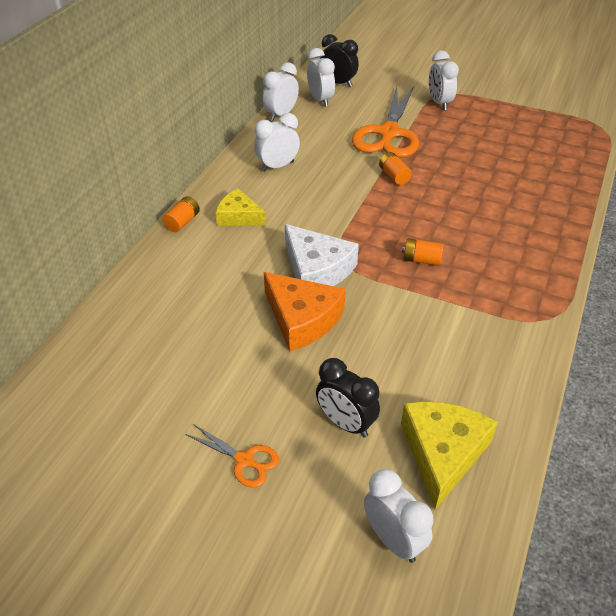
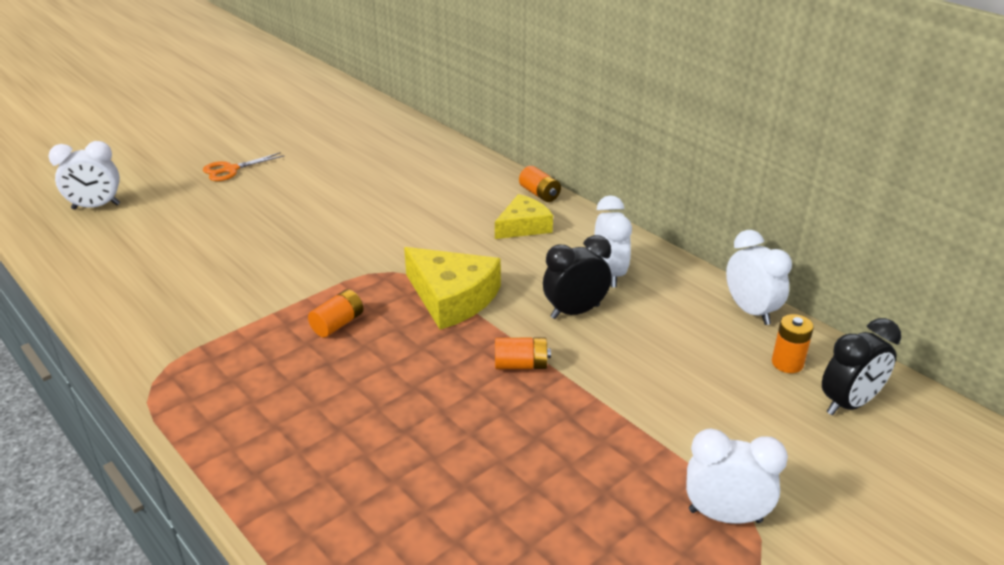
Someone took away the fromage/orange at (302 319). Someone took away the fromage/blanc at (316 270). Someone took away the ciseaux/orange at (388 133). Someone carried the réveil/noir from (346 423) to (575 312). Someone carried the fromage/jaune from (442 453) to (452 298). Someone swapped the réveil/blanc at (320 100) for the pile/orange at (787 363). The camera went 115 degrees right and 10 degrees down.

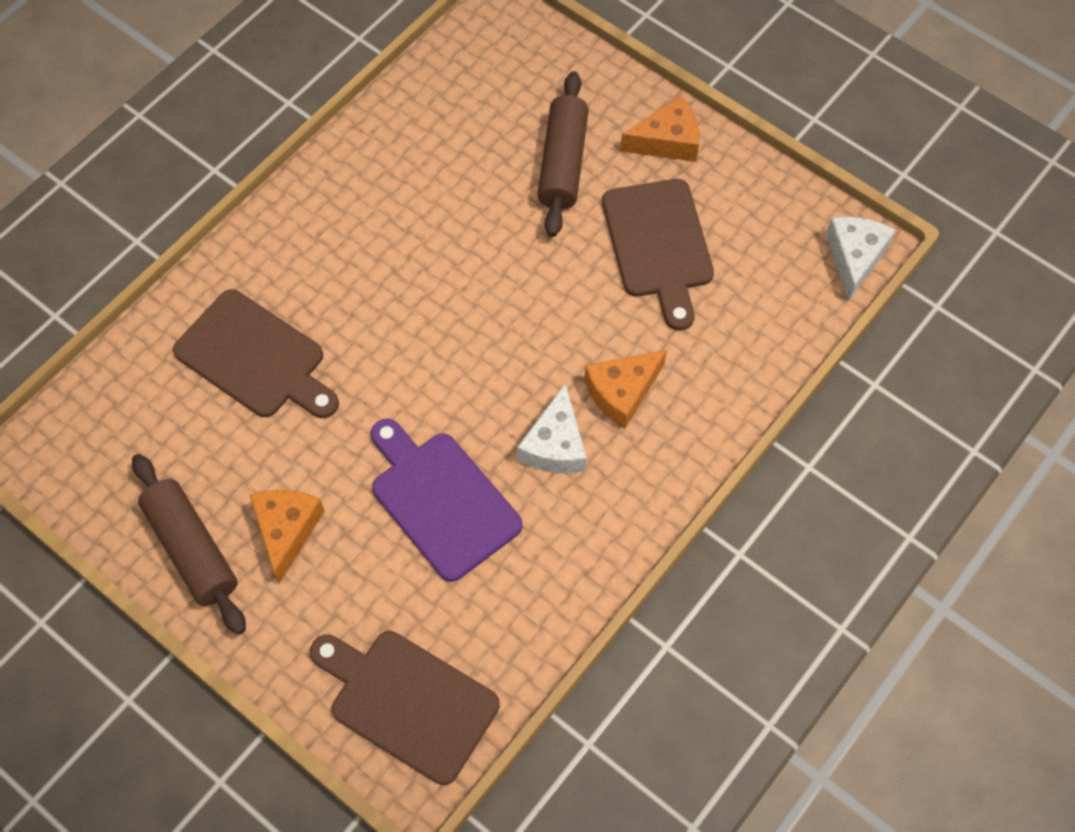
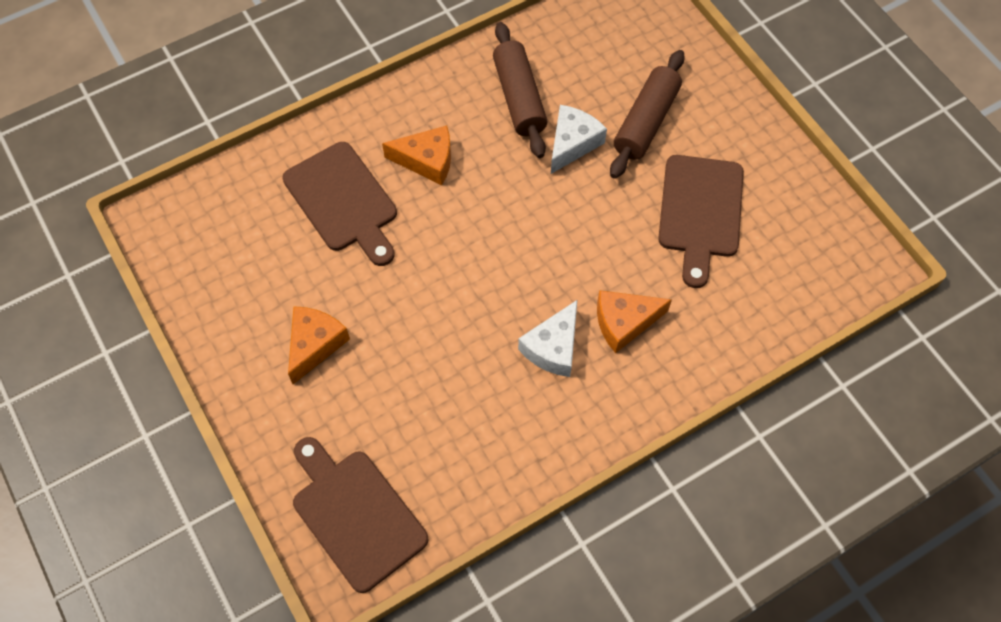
Someone took away the planche à découper/violet at (441 500). Someone carried the rouleau à pâtisserie/marron from (192 549) to (519 98). Someone carried the fromage/orange from (667 141) to (427 160). Someone carried the fromage/blanc from (854 257) to (572 143). The camera went 20 degrees right and 0 degrees up.

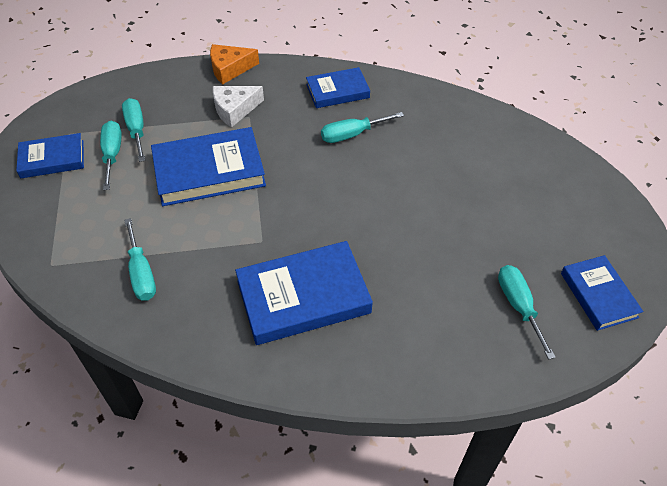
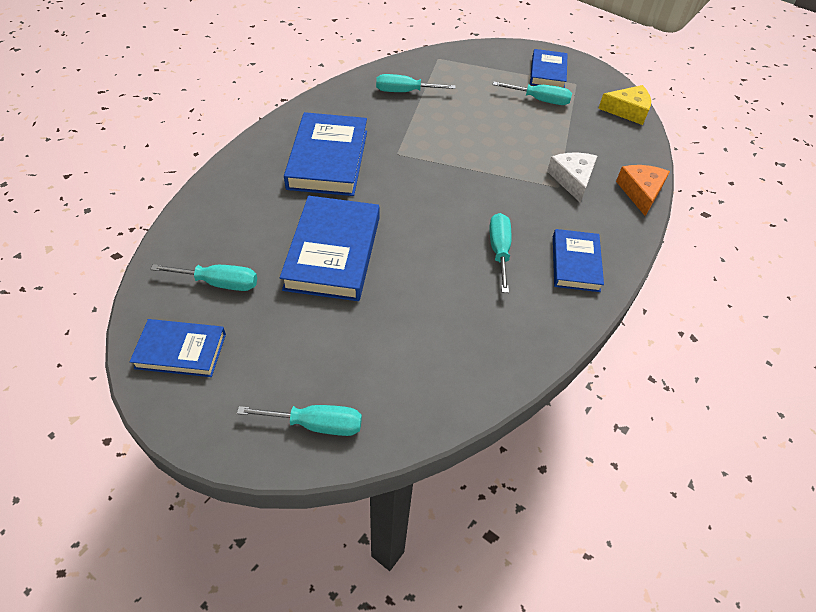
Someone put down the fromage/jaune at (627 111). Someone carried the tournevis/turquoise from (136 130) to (316 424). Someone carried the livre/bleu from (209 171) to (333 252). The camera went 110 degrees right and 0 degrees up.

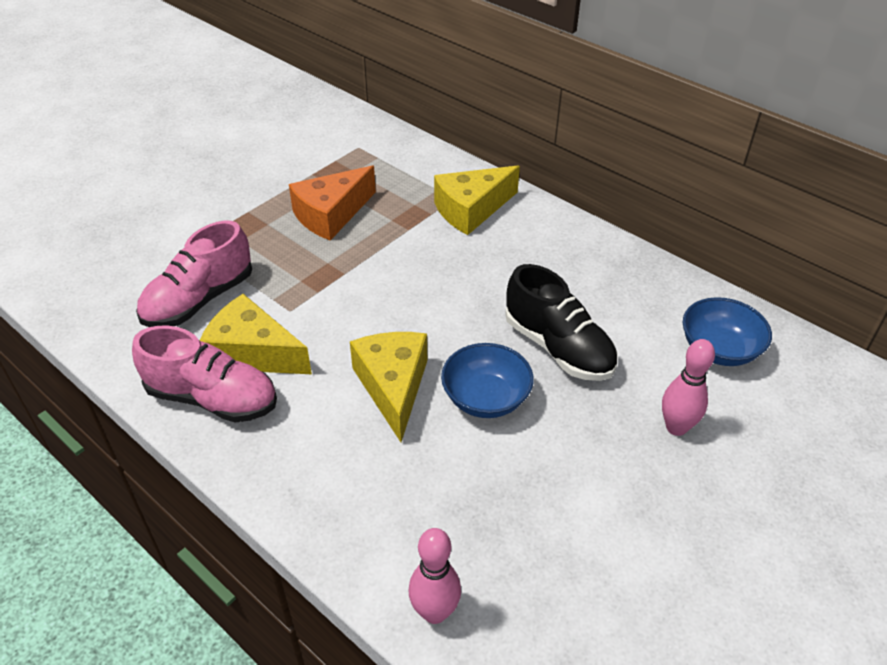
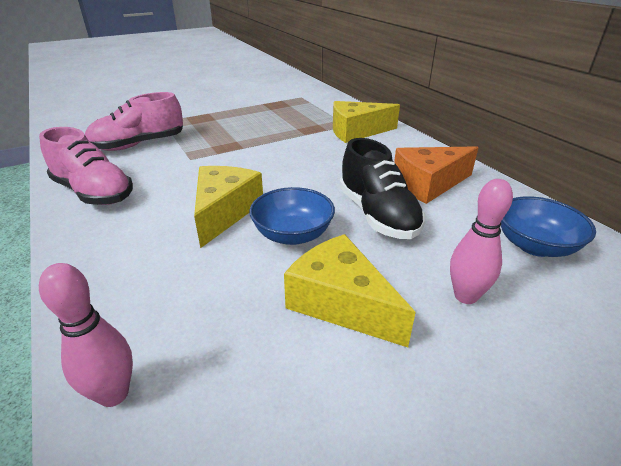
Someone carried the fromage/jaune from (253 353) to (341 303). Someone carried the fromage/orange from (331 215) to (428 184). The camera went 20 degrees right and 10 degrees down.

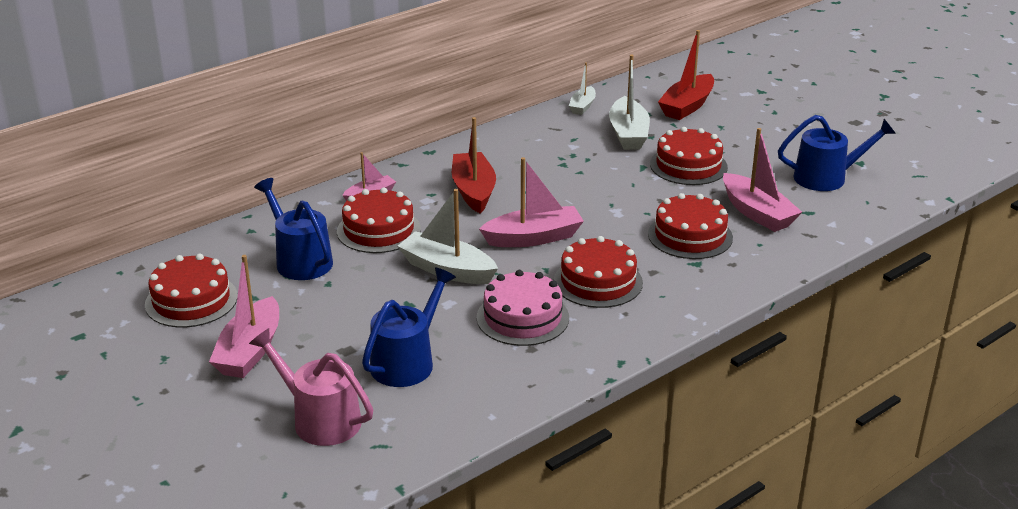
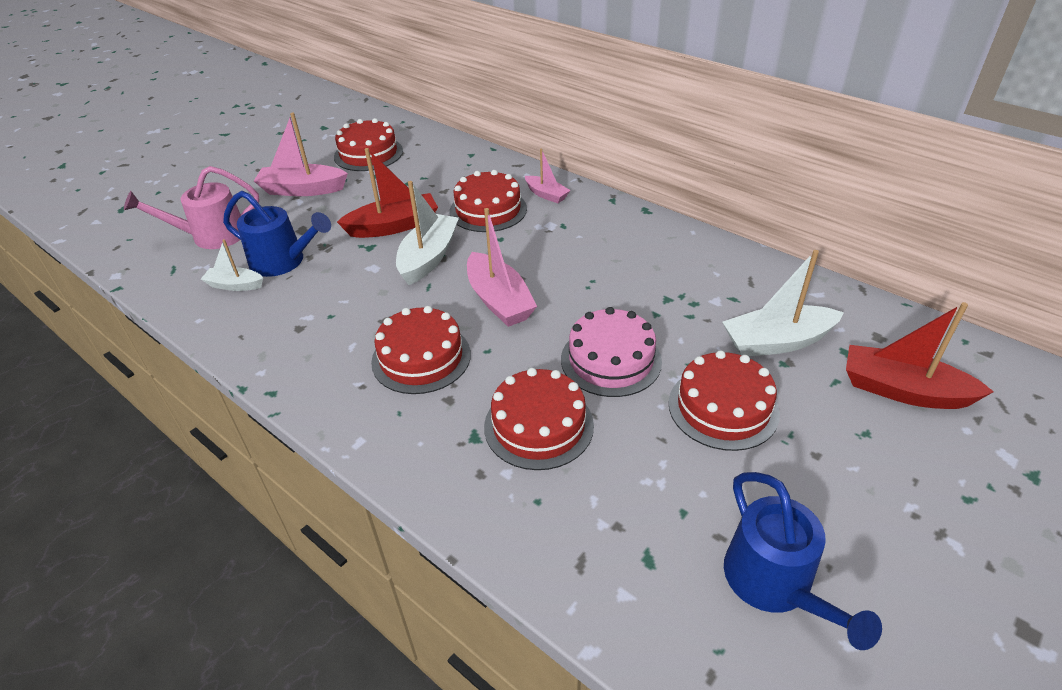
Someone took away the arrosoir/bleu at (300 260). Someone took away the bateau/rose at (757 213). Someone carried the bateau/rouge from (473 191) to (394 226). Someone carried the gâteau/rose from (522 317) to (611 360). Someone carried the bateau/blanc from (582 106) to (235 285). Someone rotated the arrosoir/rose at (320 419) by 135 degrees counterclockwise. The camera went 80 degrees right and 10 degrees up.

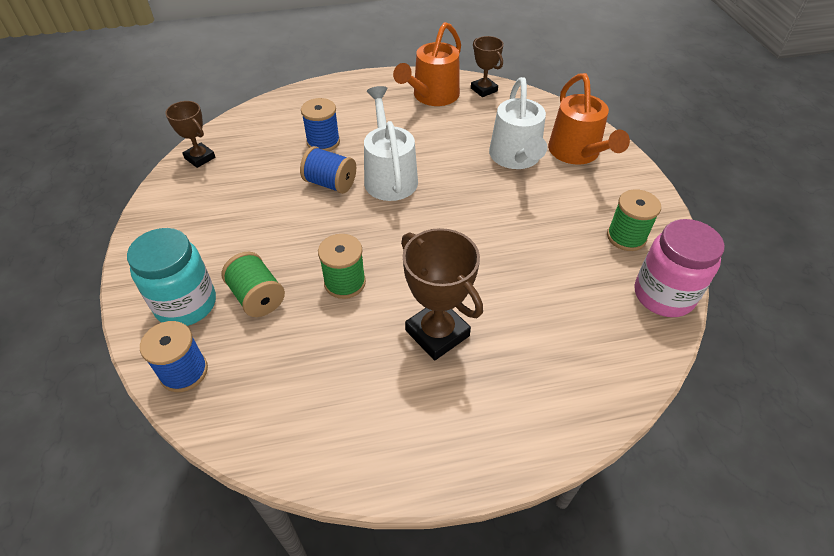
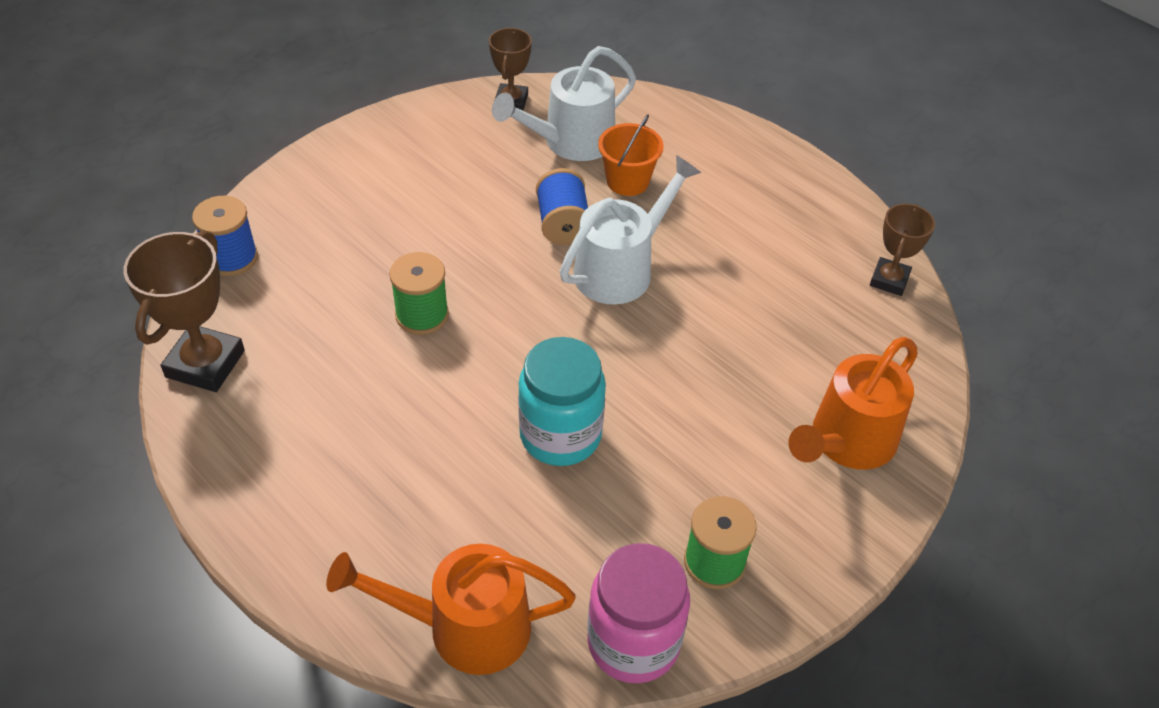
Someone took away the bobine/vert at (257 297). Someone carried the bocal/turquoise from (186 304) to (560 435). Someone carried the arrosoir/orange from (432 96) to (464 627). Someone carried the trophée/marron from (437 333) to (205 364). Someone carried the arrosoir/blanc from (516 158) to (570 142). Someone swapped the bobine/bleu at (323 142) for the seau/orange at (627 181). The camera went 55 degrees right and 0 degrees up.

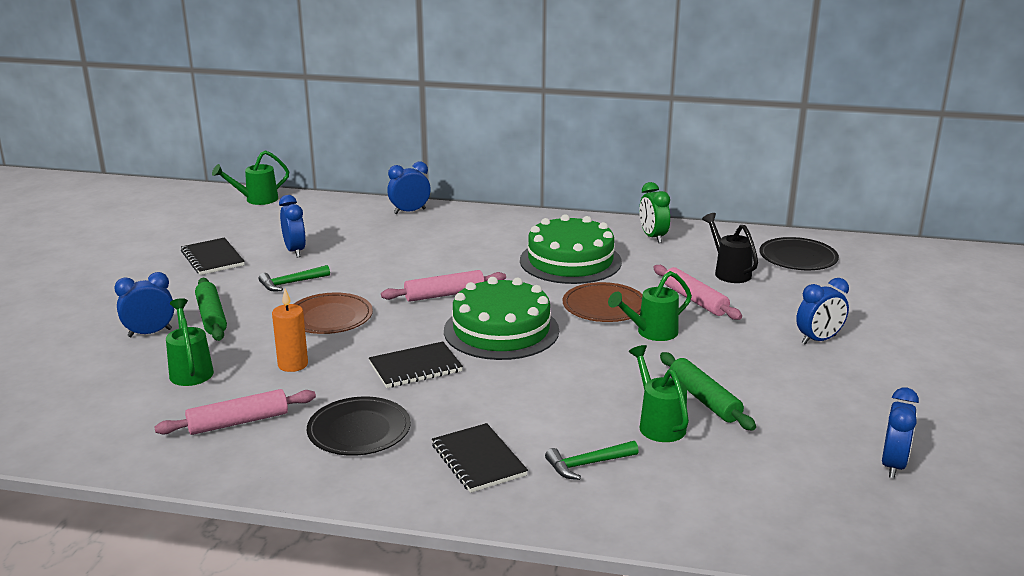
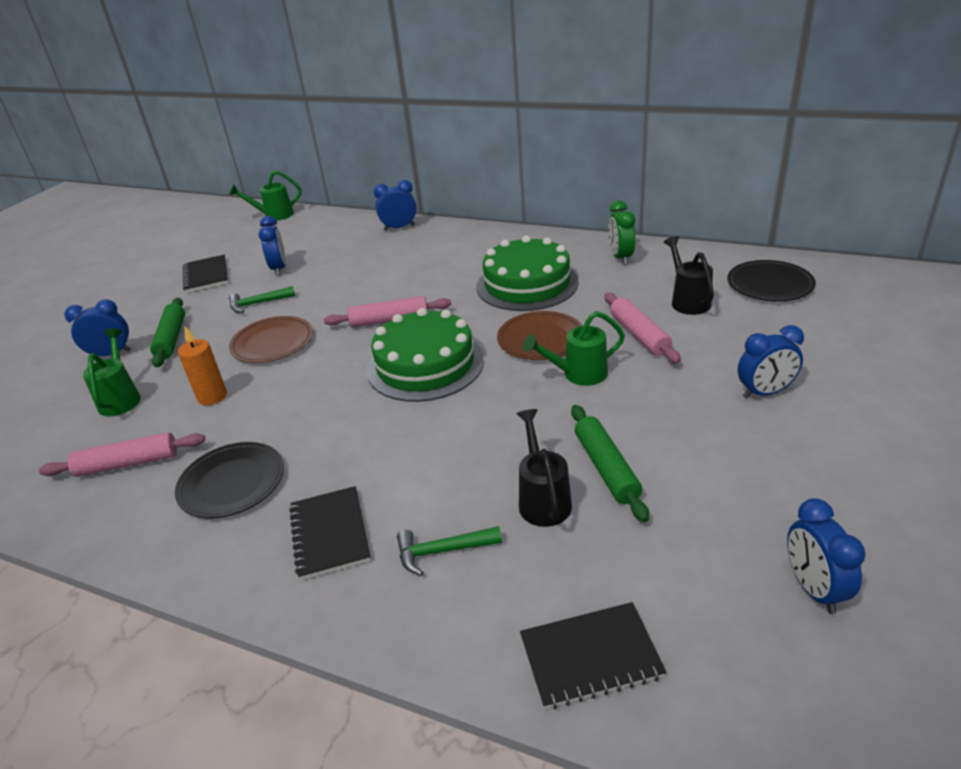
Someone carried the carnet/noir from (415 367) to (590 656). Someone repainted the arrosoir/vert at (658 424), which became the arrosoir/noir at (543 499). Someone rotated the réveil/bleu at (893 465) by 135 degrees clockwise. The camera went 15 degrees right and 10 degrees up.

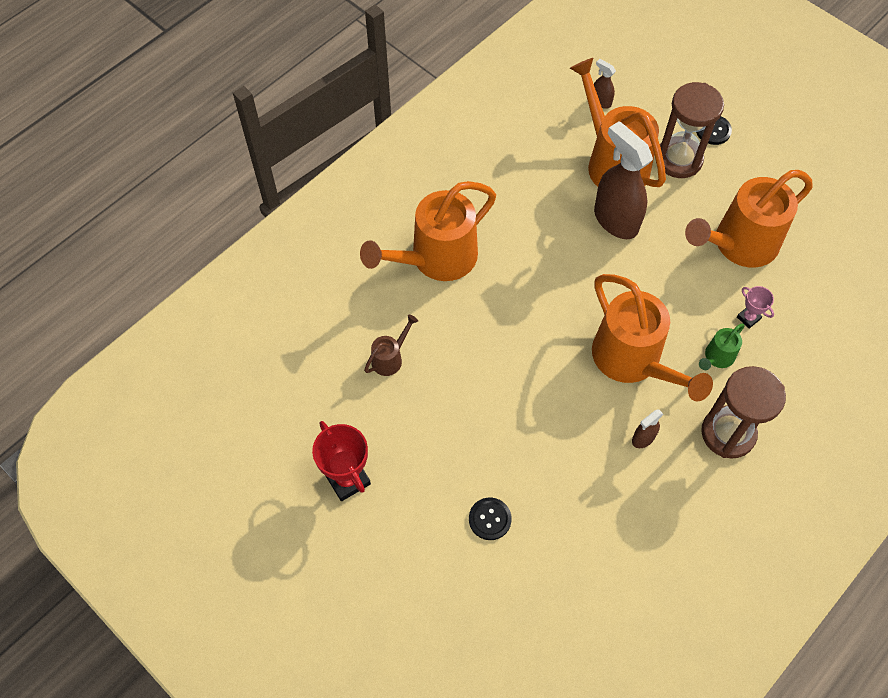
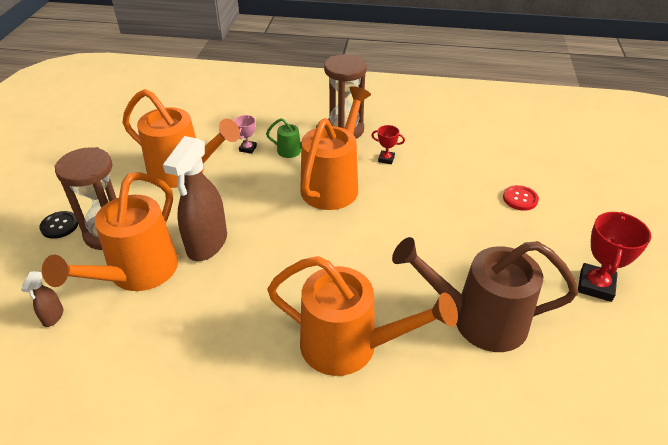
Someone swapped the vaporisateur/marron at (643 438) for the trophée/rouge at (386 159). Someone repainted the bouton/noir at (490 519), which became the bouton/rouge at (520 199). Someone scaled the arrosoir/marron at (390 358) by 2.24. The camera went 125 degrees left and 20 degrees down.

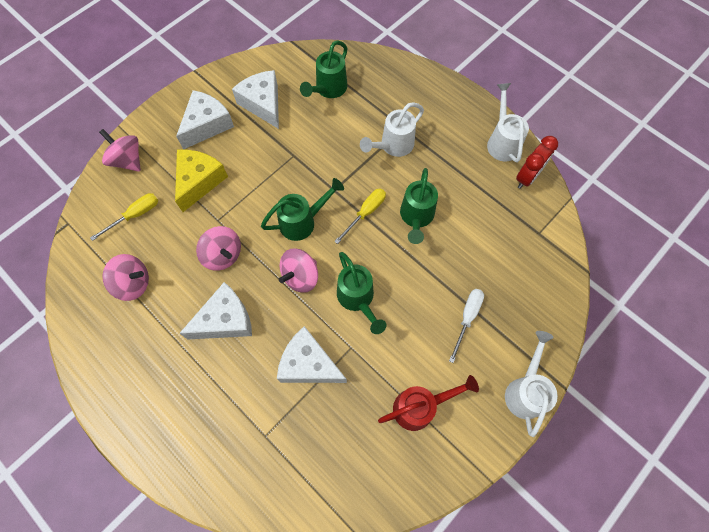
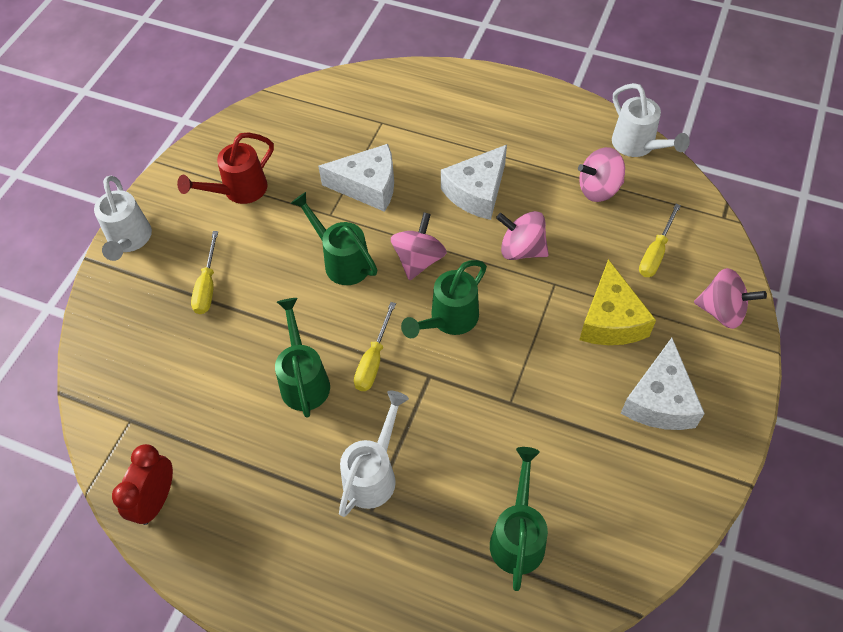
Someone took away the fromage/blanc at (263 104). Someone carried the arrosoir/blanc from (502 142) to (637 146). Someone repainted the tournevis/blanc at (467 318), which became the tournevis/jaune at (207 286). The camera went 160 degrees right and 10 degrees down.

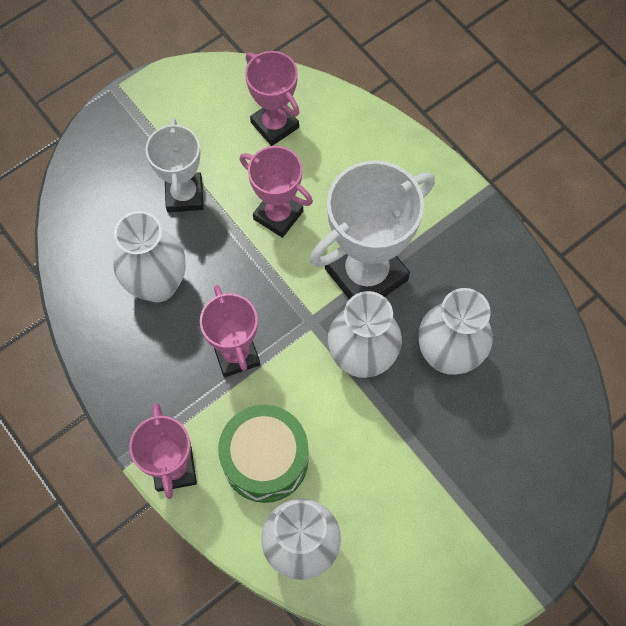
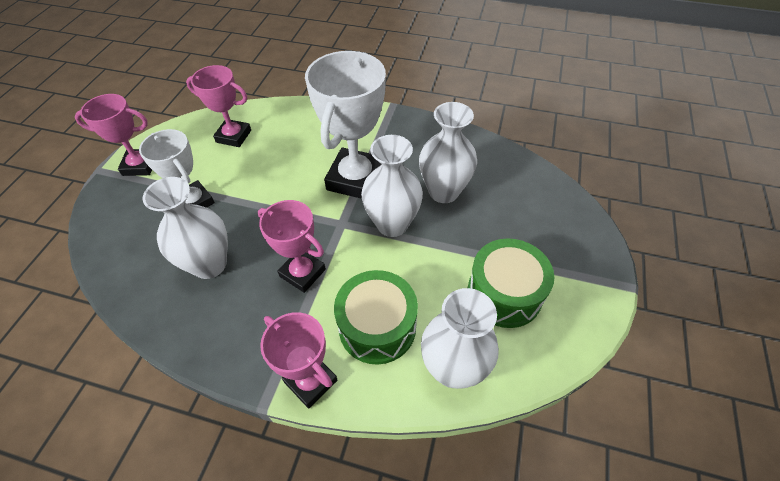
Someone put down the tambour/vert at (504 293). Someone carried the trophée/rose from (278 215) to (140 165). The camera went 35 degrees left and 15 degrees down.

